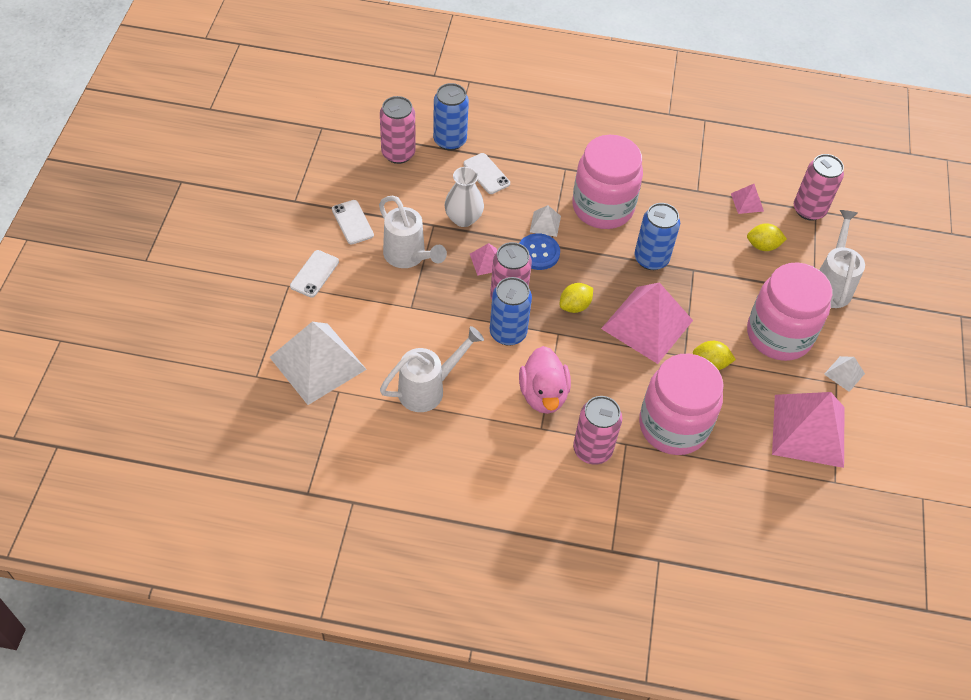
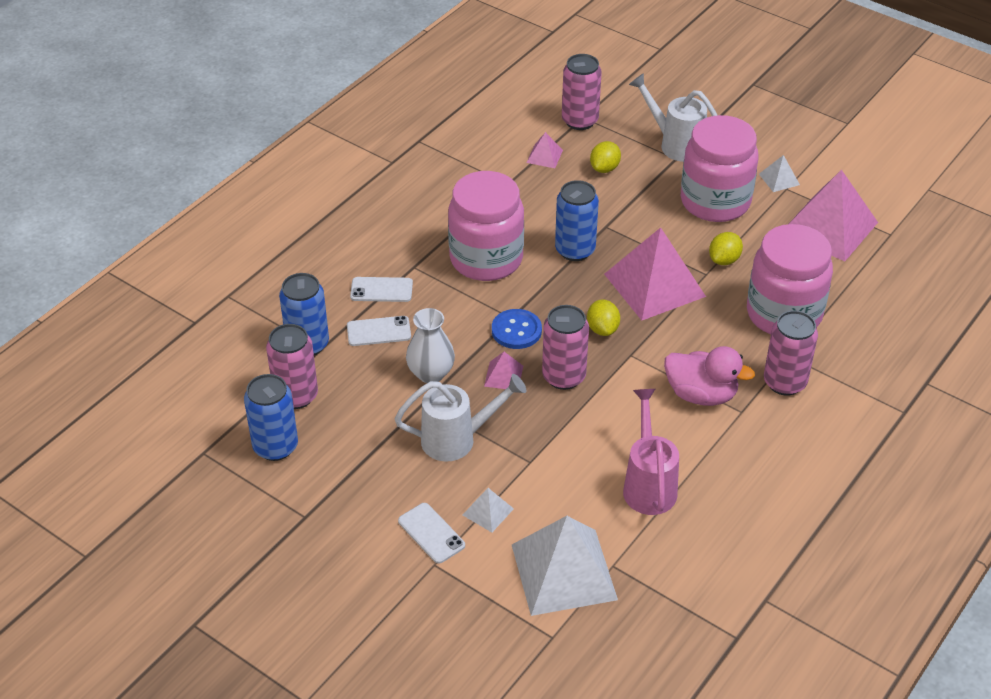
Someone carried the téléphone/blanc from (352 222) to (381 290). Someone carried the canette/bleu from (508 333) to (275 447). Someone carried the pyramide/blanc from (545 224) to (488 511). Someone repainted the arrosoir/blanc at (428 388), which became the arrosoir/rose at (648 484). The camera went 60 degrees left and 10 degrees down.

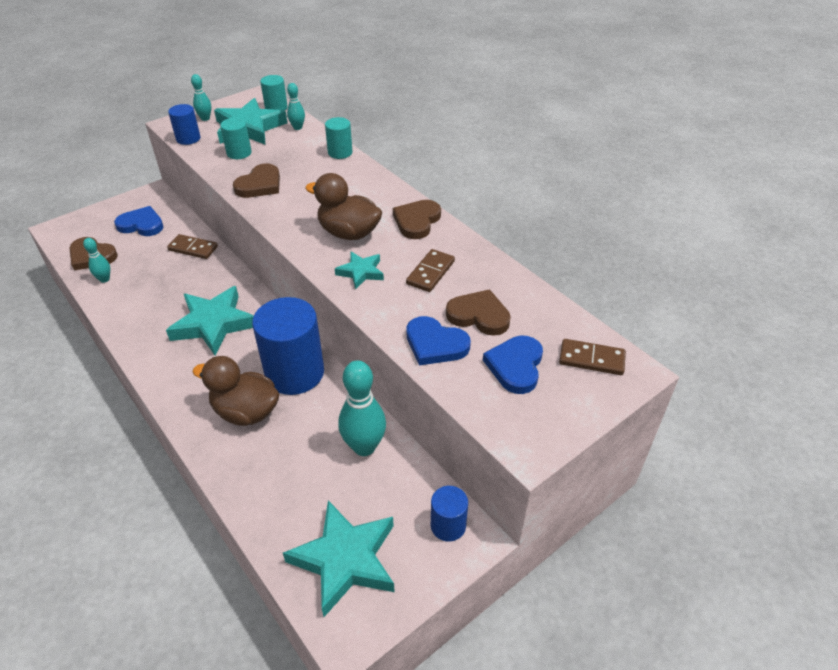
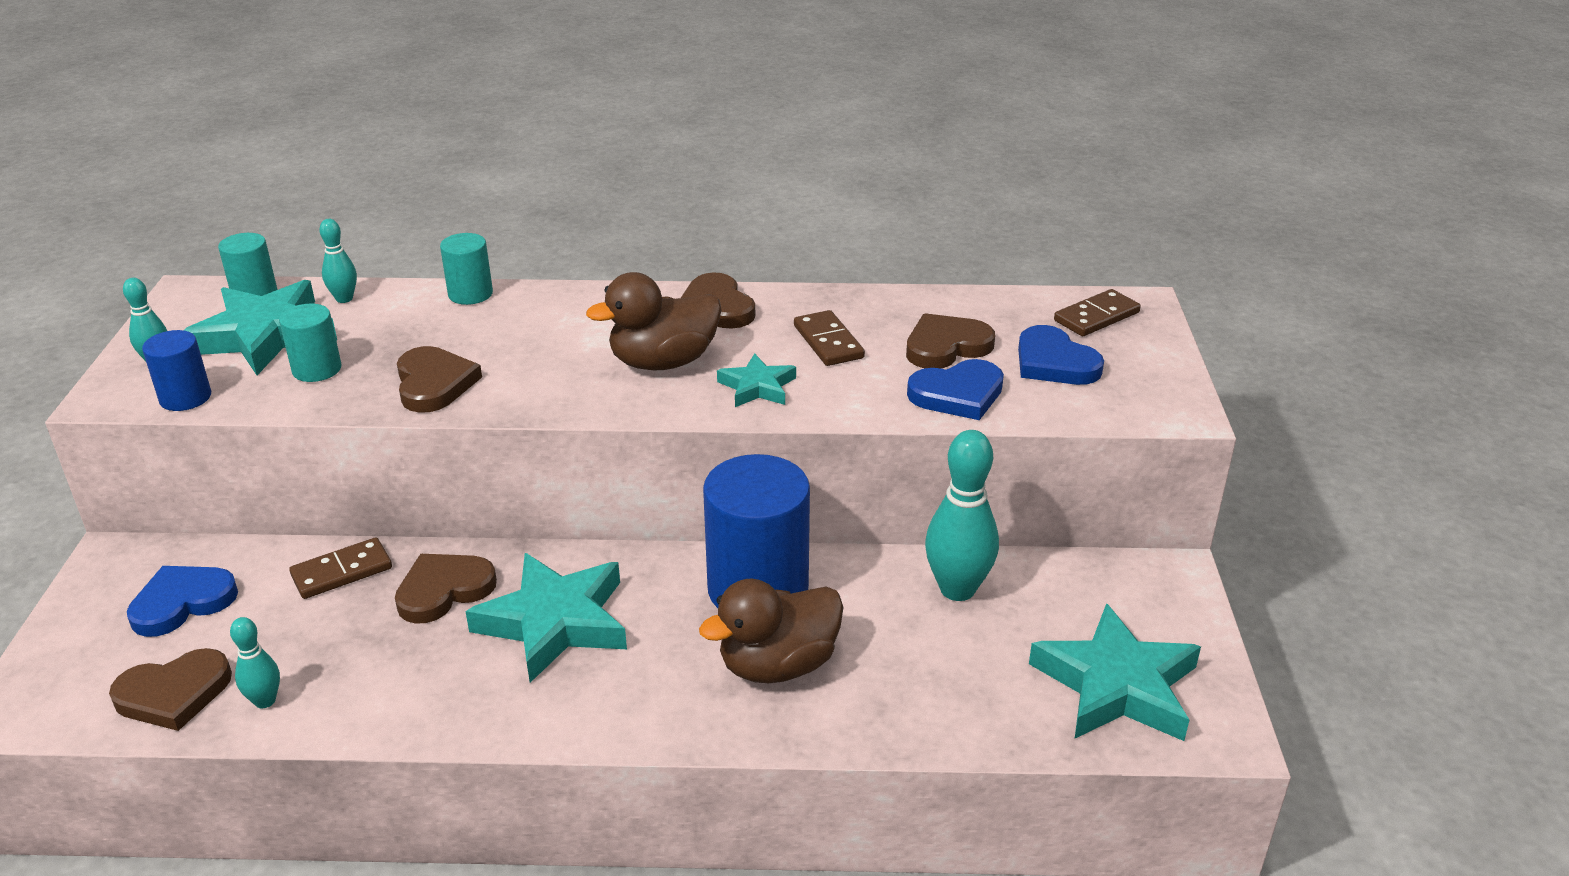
Someone took away the cylindre/bleu at (448 525). Someone put down the cœur/marron at (444 590). The camera went 50 degrees left and 10 degrees down.

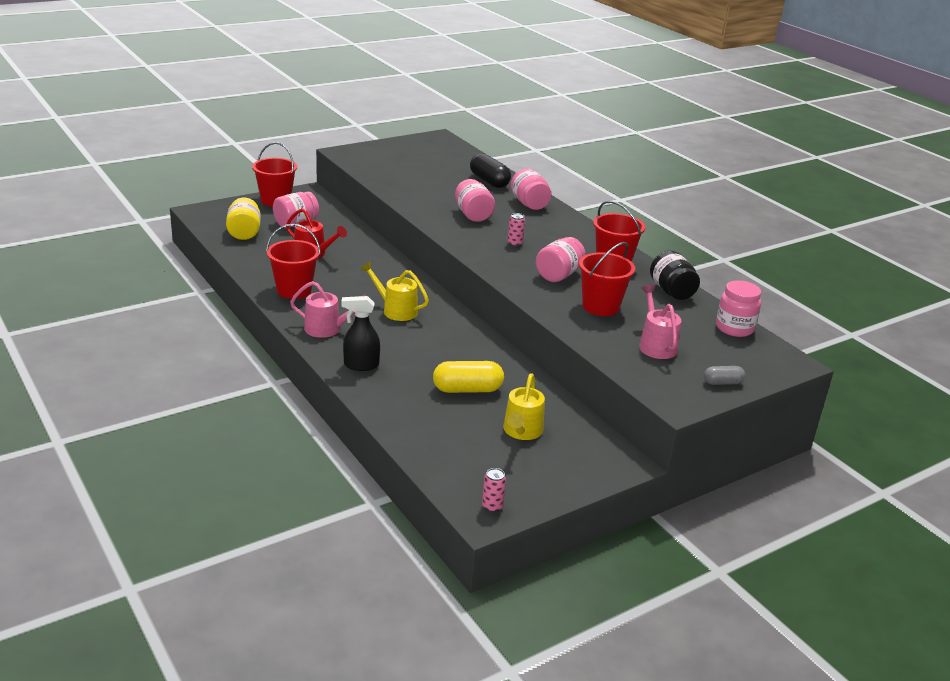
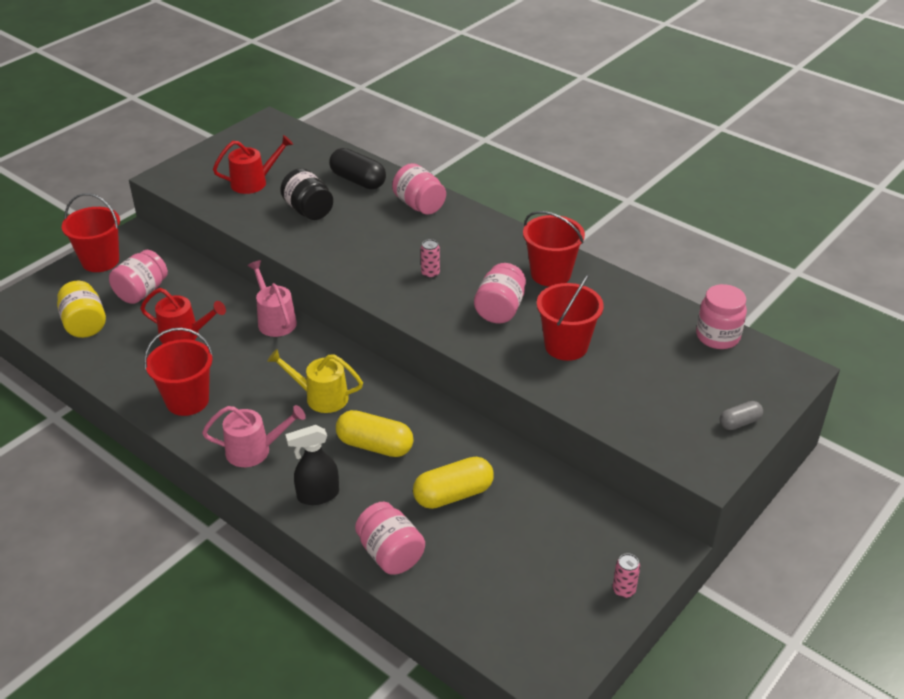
Someone took away the arrosoir/jaune at (522 431). Someone put down the arrosoir/rouge at (253 182). Someone put down the gélule/jaune at (375 445). Someone carried the bocal/rose from (473 215) to (390 554). Someone carried the canette/rose from (492 506) to (623 590). Someone carried the arrosoir/rose from (656 345) to (275 320). Someone carried the bocal/noir from (671 291) to (308 210). The camera went 15 degrees left and 10 degrees up.

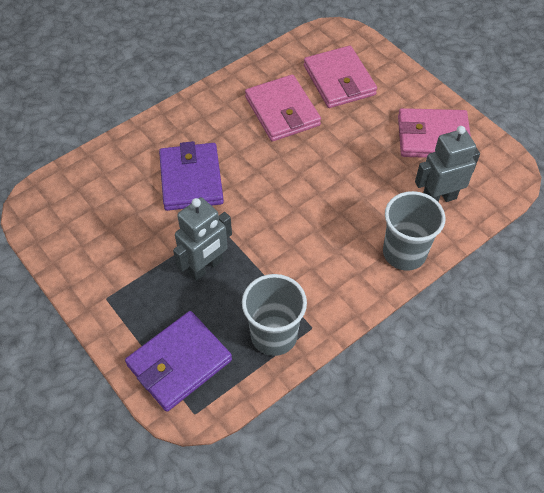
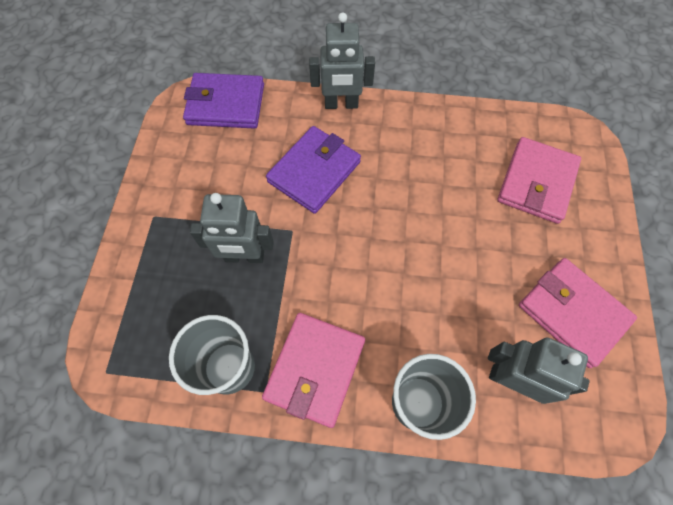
Someone put down the robot/gris at (341 104). Someone carried the portefeuille/violet from (179 363) to (226 104). Someone carried the portefeuille/rose from (282 111) to (315 369). The camera went 45 degrees right and 10 degrees up.

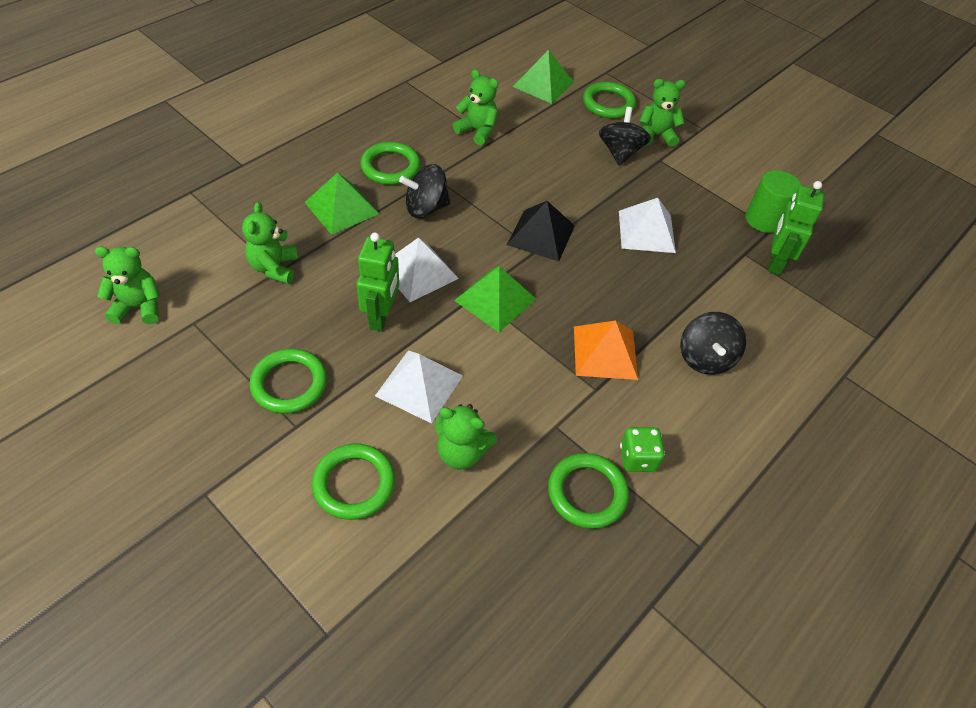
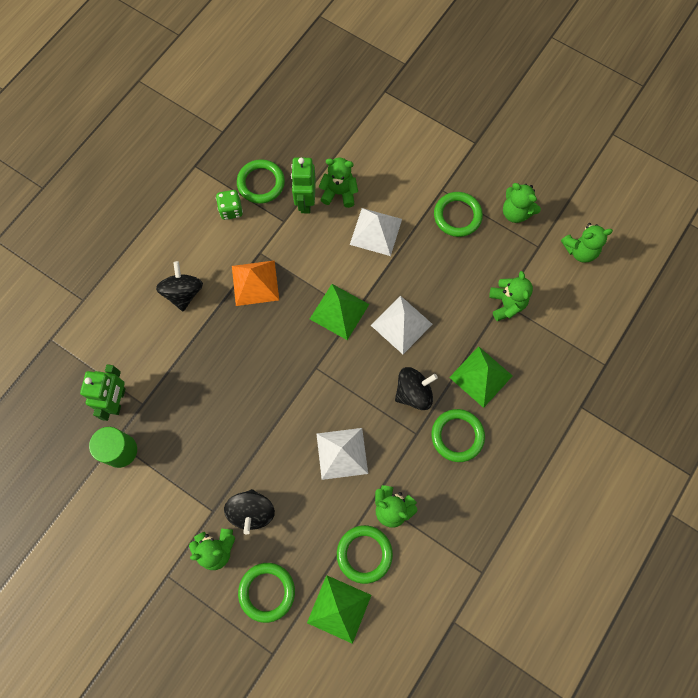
Someone took away the pyramide/noir at (541 235). Someone put down the ours en peluche/vert at (516 212). Someone carried the anneau/vert from (354 484) to (364 554). Someone carried the robot/vert from (381 316) to (305 201). Someone carried the pyramide/blanc from (646 231) to (342 453). The camera went 175 degrees right and 20 degrees up.

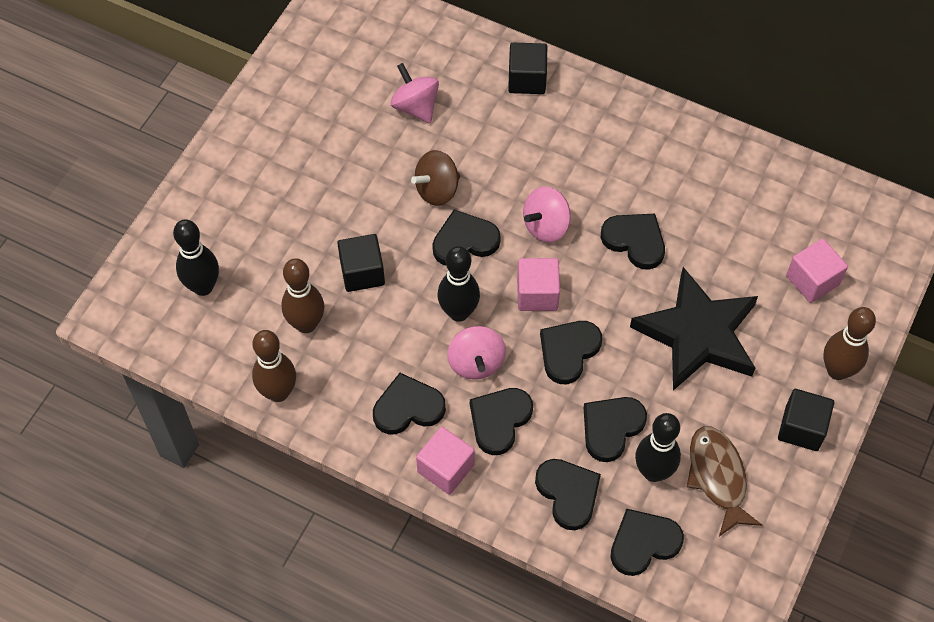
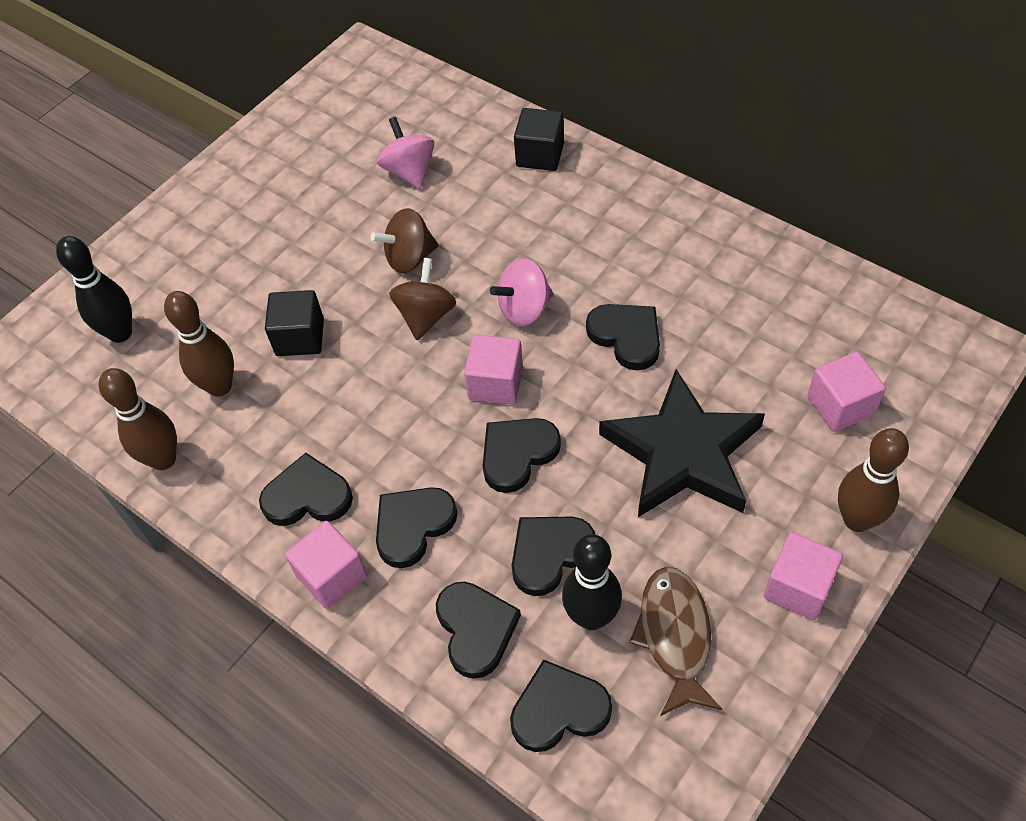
Someone took away the quille/noir at (458 312). Someone took away the toupie/rose at (476 363). Someone swapped the cœur/noir at (464 241) for the toupie/marron at (426 316). Someone repainted the cube/noir at (801 428), which became the cube/rose at (798 587). The camera went 15 degrees right and 5 degrees down.

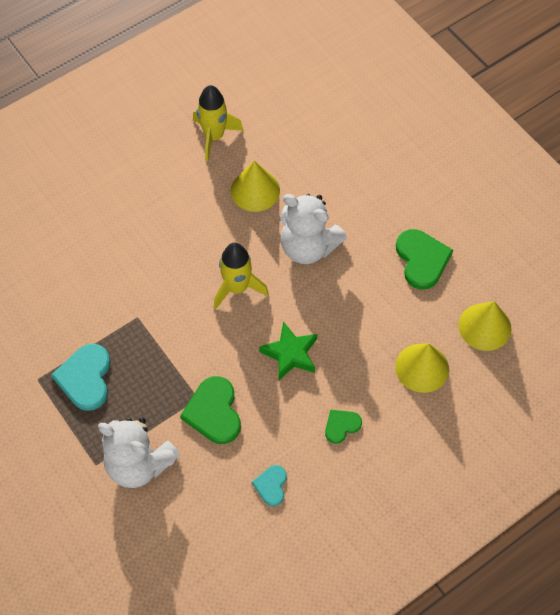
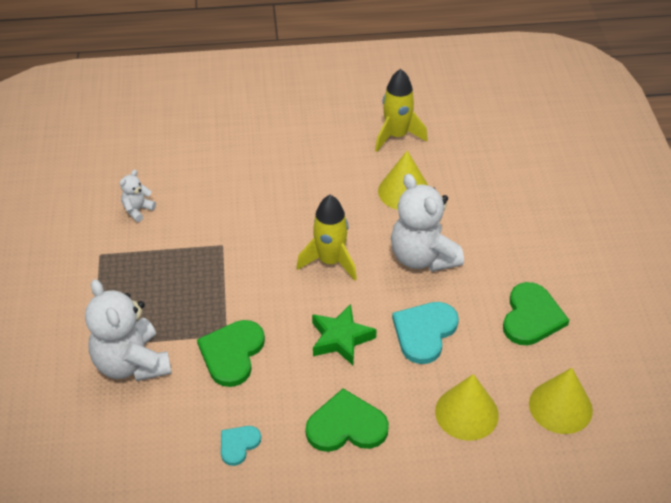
Someone put down the ours en peluche/blanc at (138 210). Someone carried the cœur/turquoise from (85 378) to (424 332). Someone scaled the cœur/vert at (341 426) by 1.75. The camera went 30 degrees right and 15 degrees down.

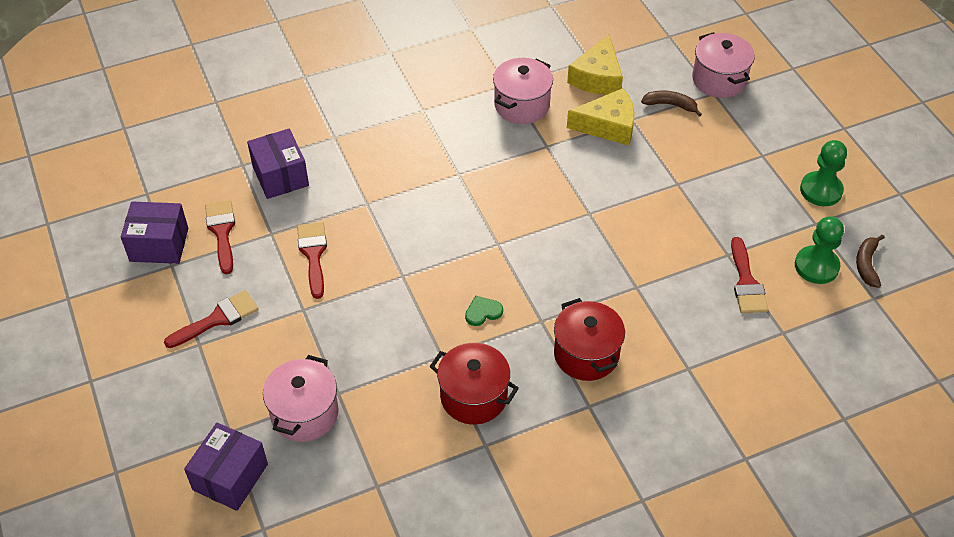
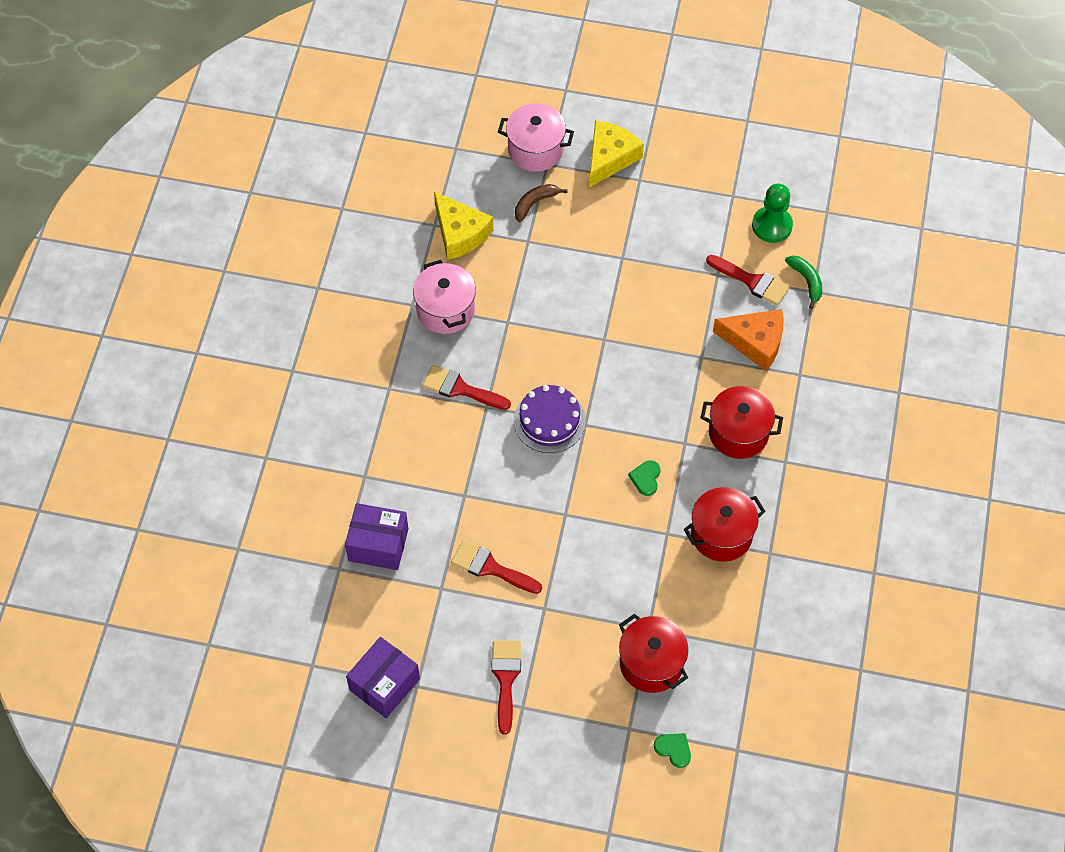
Someone took away the pion/vert at (821 190). Someone took away the banane/marron at (867 264). Someone put down the gâteau/violet at (549 421). Someone put down the fromage/orange at (755 342). Someone put down the banane/vert at (806 281). Someone carried the pinceau/rouge from (222 232) to (461 389). Someone carried the fromage/jaune from (608 126) to (610 158). Someone swapped the boîte/violet at (230 477) for the cœur/vert at (673 749). Someone repainted the marmite/rose at (305 413), which became the marmite/rouge at (651 663). The camera went 55 degrees left and 10 degrees up.

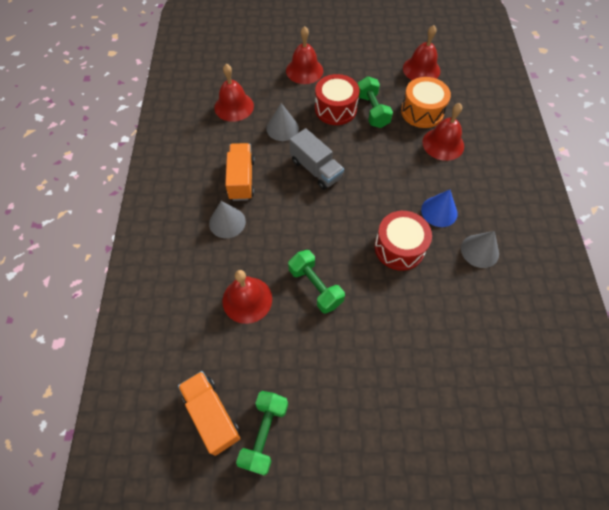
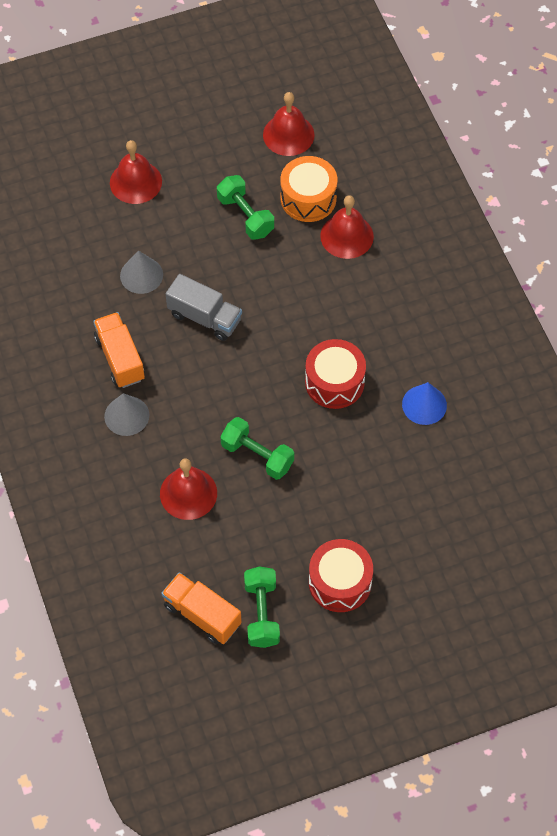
Someone took away the cloche/rouge at (234 106). Someone took away the cône/gris at (479 251). Someone carried the tambour/rouge from (335 109) to (340 582). Someone carried the cône/bleu from (439 211) to (424 404). The camera went 20 degrees left and 0 degrees up.

